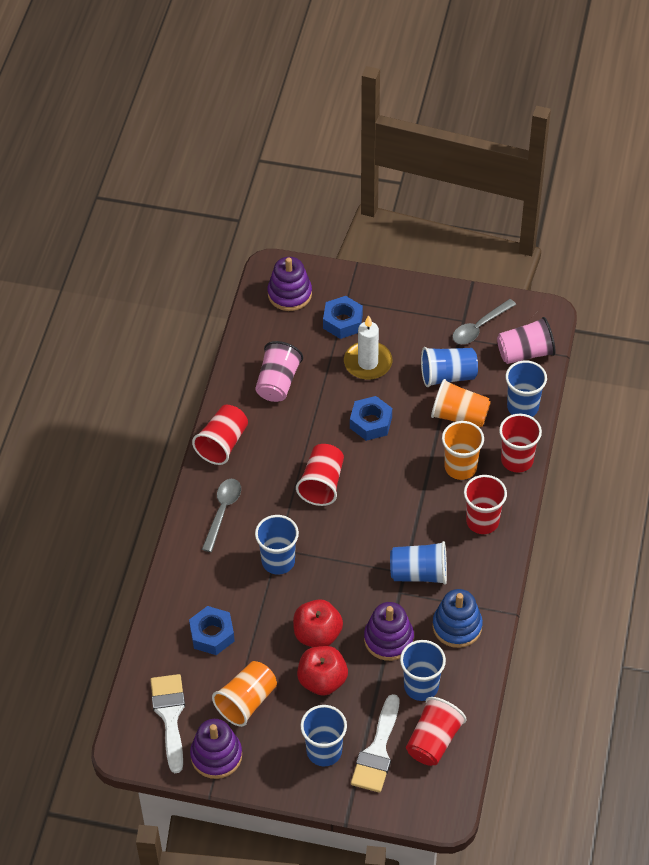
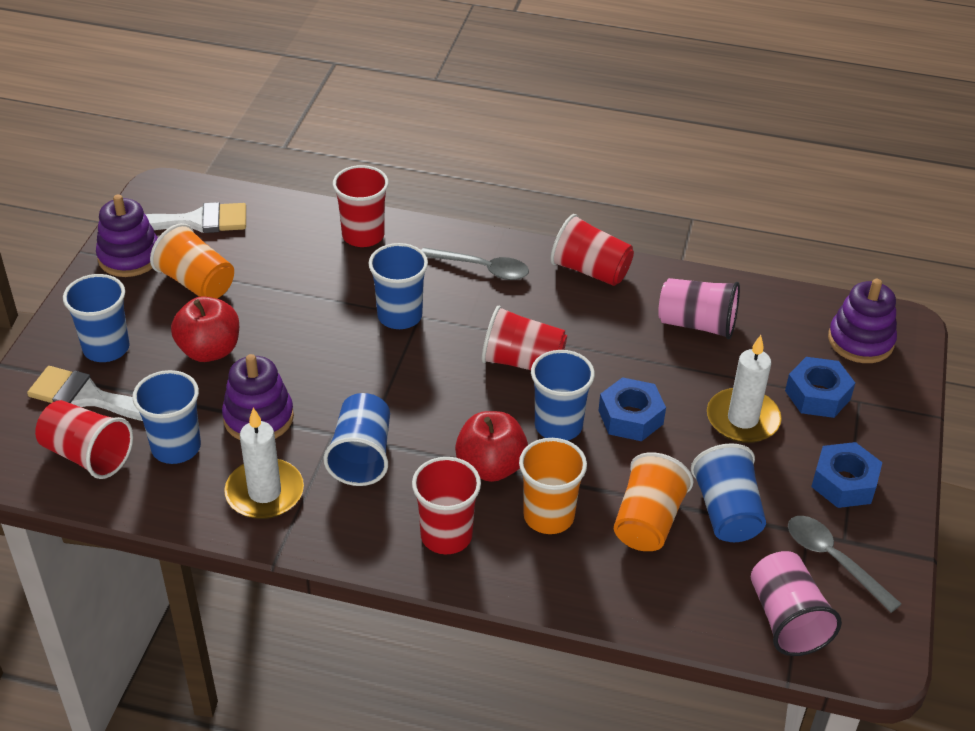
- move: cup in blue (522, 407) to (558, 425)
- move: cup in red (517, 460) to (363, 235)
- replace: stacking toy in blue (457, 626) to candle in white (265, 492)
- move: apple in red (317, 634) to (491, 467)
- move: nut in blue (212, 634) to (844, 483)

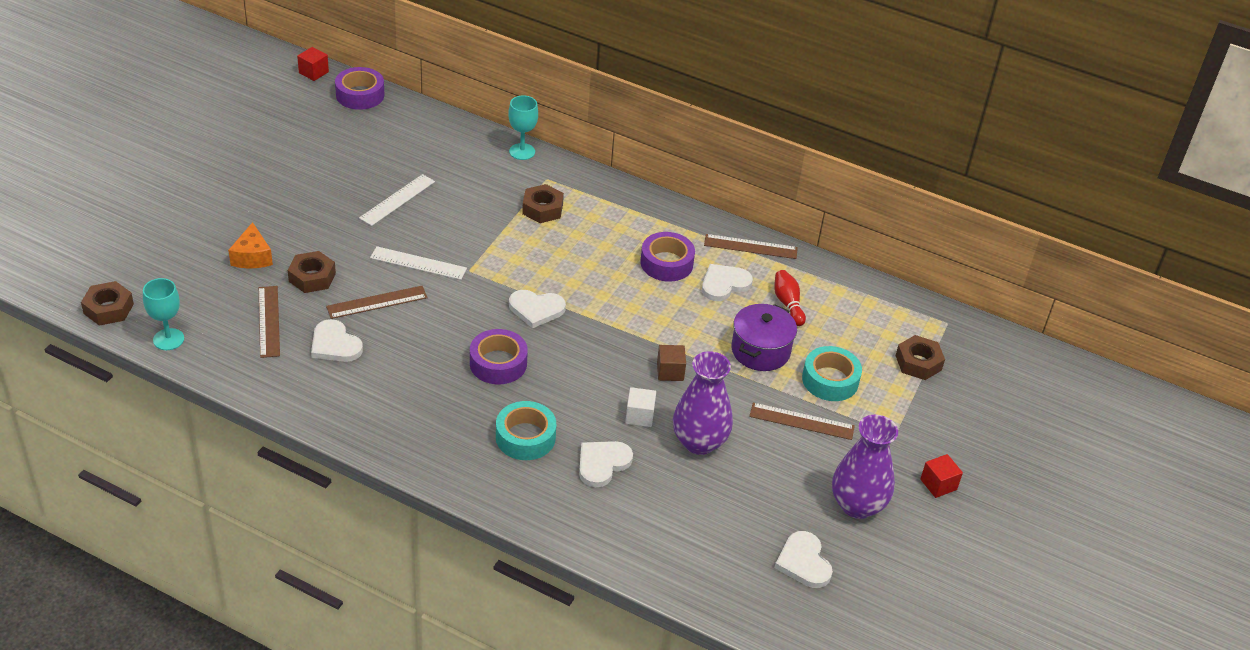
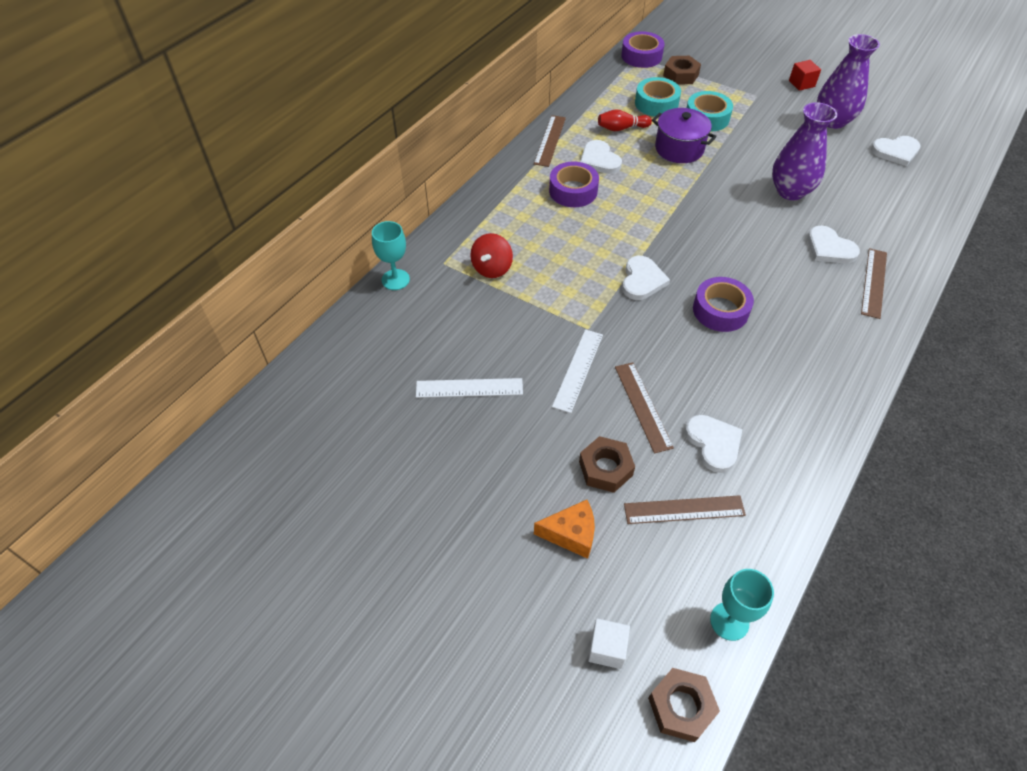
- delete: cube in red (313, 72)
- move: tape in purple (360, 95) to (641, 56)
- rotate: ruler in white (397, 200) = (469, 388) 45 degrees counterclockwise
- replace: nut in brown (542, 209) to spinning top in red (492, 268)
- rotate: heart in white (335, 344) = (713, 443) 75 degrees counterclockwise
- delete: cube in brown (670, 371)
- move: cube in white (639, 416) to (607, 649)
- move: tape in turquoise (525, 437) to (656, 103)
- move: ruler in brown (801, 421) to (874, 282)

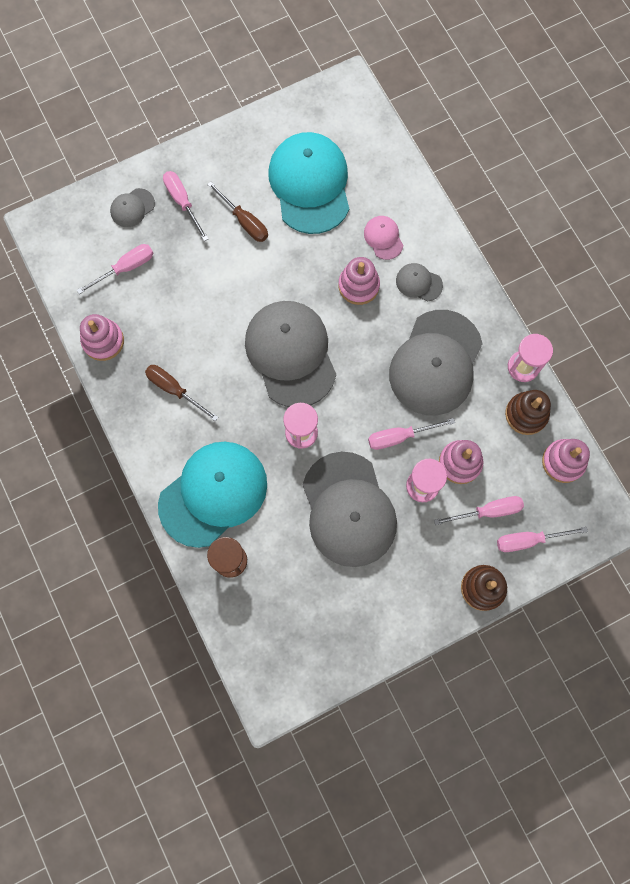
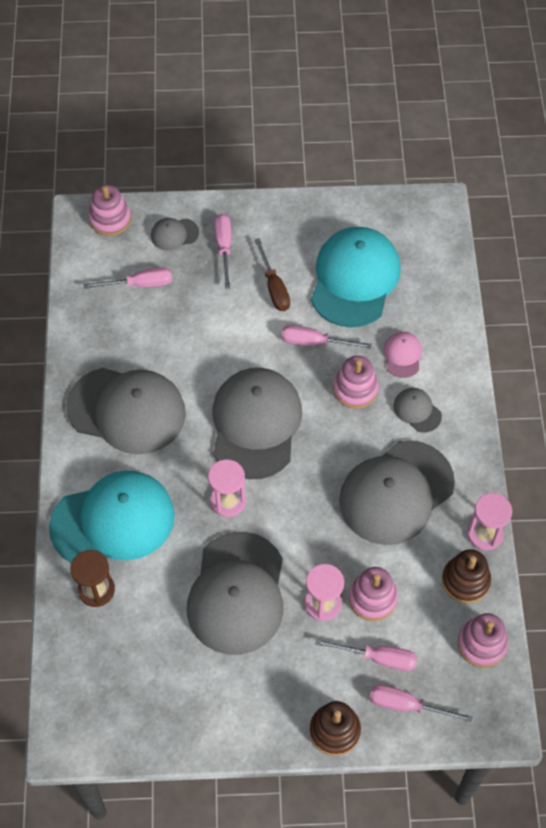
- move: stacking toy in pink (103, 341) to (110, 219)
- replace: screwdriver in brown (174, 390) to cap in grey (127, 410)
- move: screwdriver in pink (399, 436) to (314, 342)

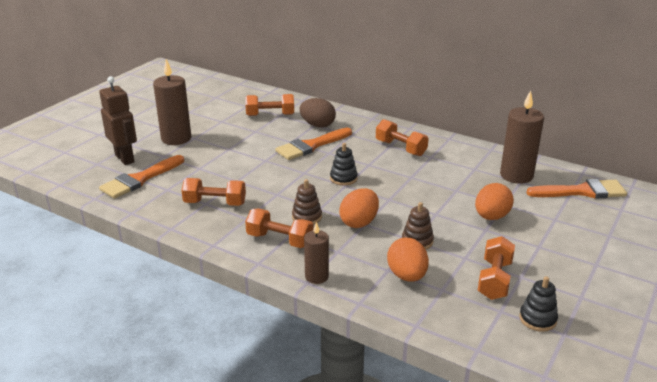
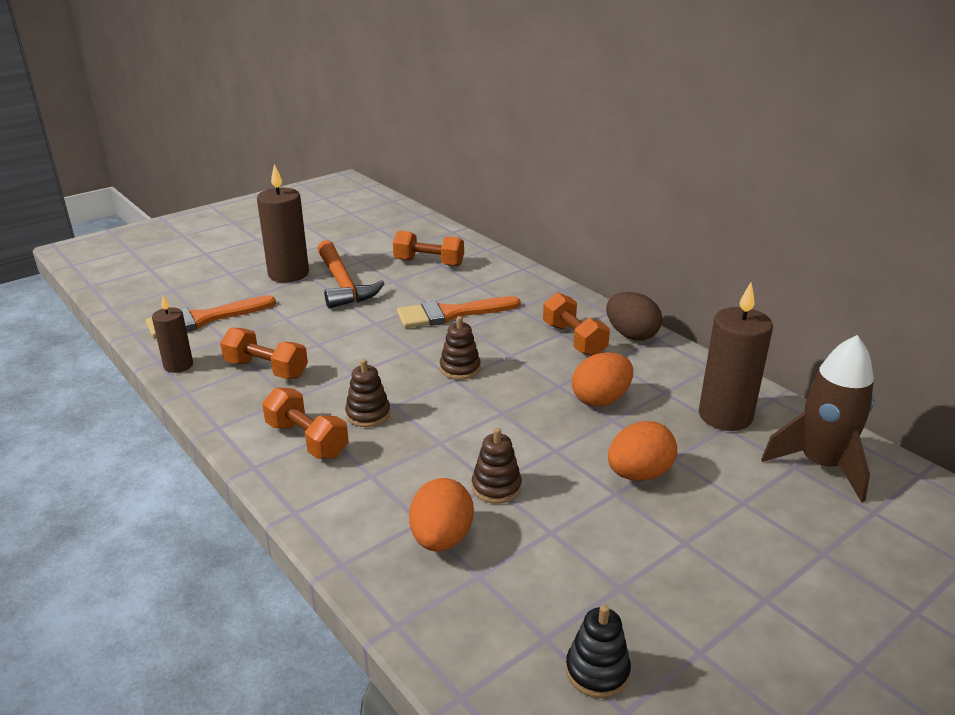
- delete: robot in brown (125, 158)
- move: egg in brown (317, 125) to (631, 335)
- recolor: stacking toy in black (343, 178) to stacking toy in brown (460, 368)
- replace: brush in orange (582, 191) to rocket in brown (821, 465)
- move: egg in orange (359, 222) to (601, 400)
- move: candle in brown (316, 276) to (178, 365)
- delete: dumbbell in orange (494, 279)
- insert: hammer in orange (342, 284)

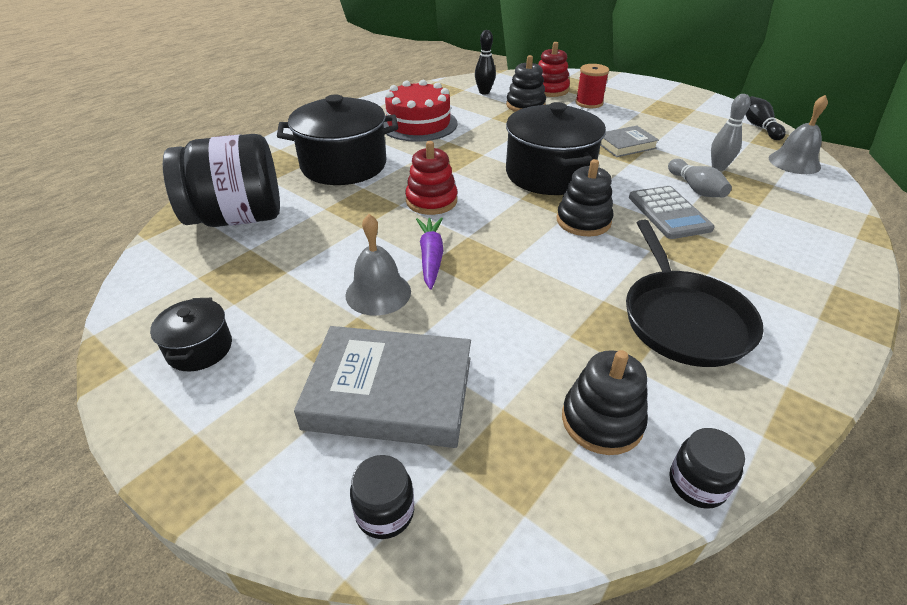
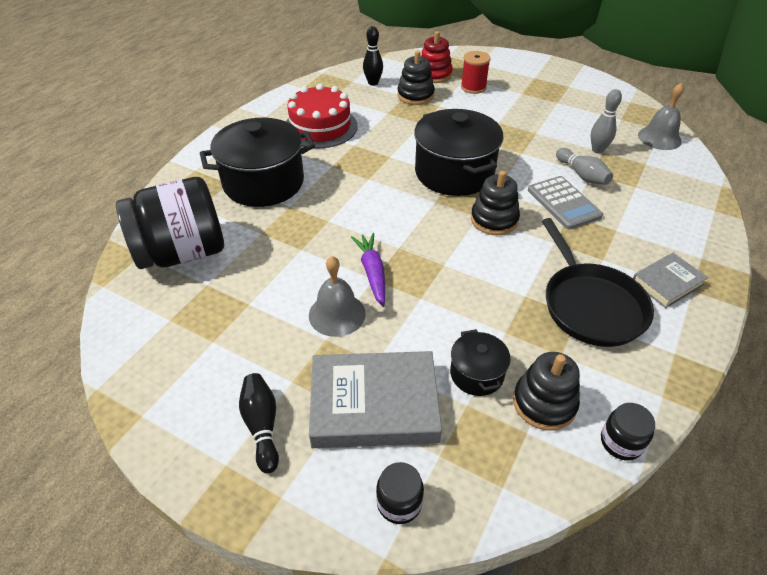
- move: bowling pin in black (759, 126) to (262, 426)
- move: book in grey (625, 145) to (667, 283)
- delete: stacking toy in red (431, 201)
- move: pot in black (199, 348) to (476, 374)

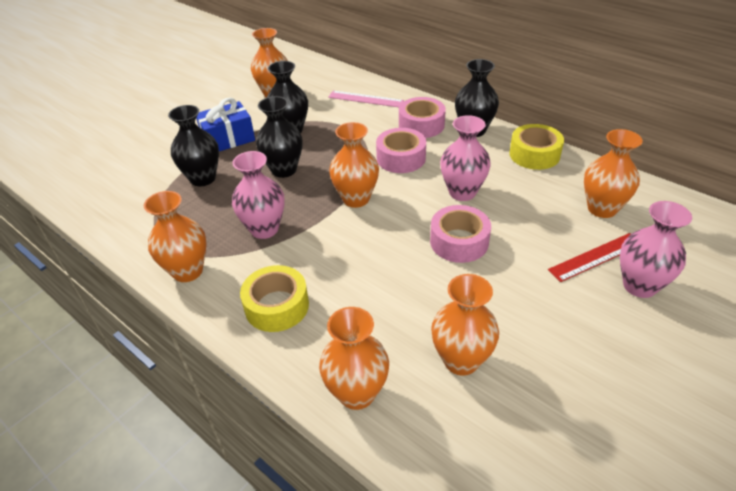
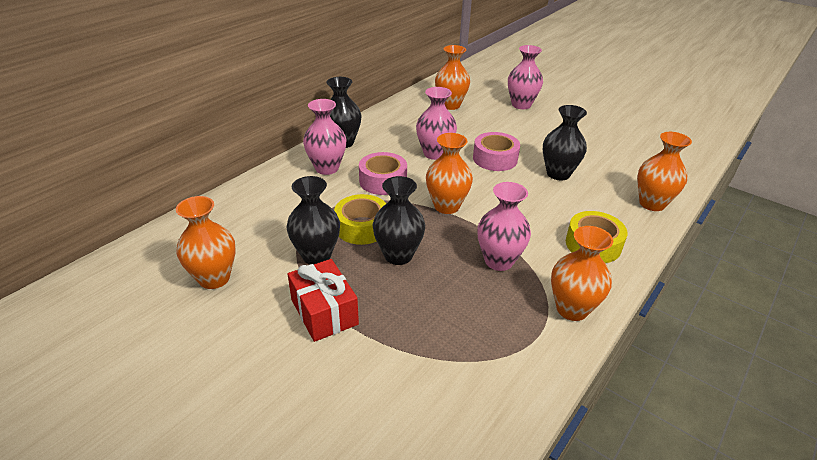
- delete: ruler in pink (365, 99)
- recolor: gift in blue (228, 139) to gift in red (324, 312)
- replace: tape in pink (421, 125) to vase in pink (327, 168)
- move: vase in black (203, 178) to (558, 174)
- move: tape in yellow (534, 154) to (362, 227)
- delete: ruler in red (596, 257)
- delete: vase in orange (461, 360)

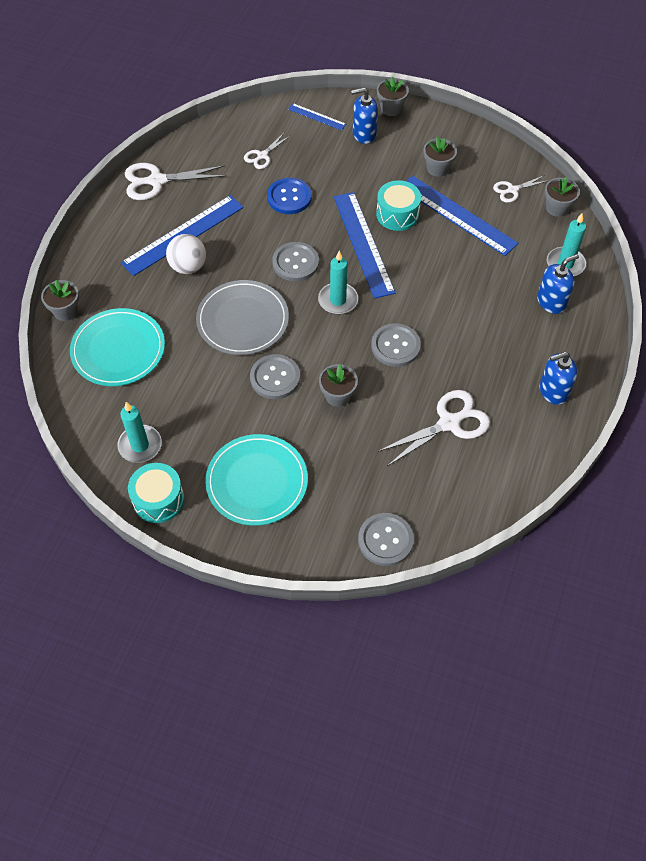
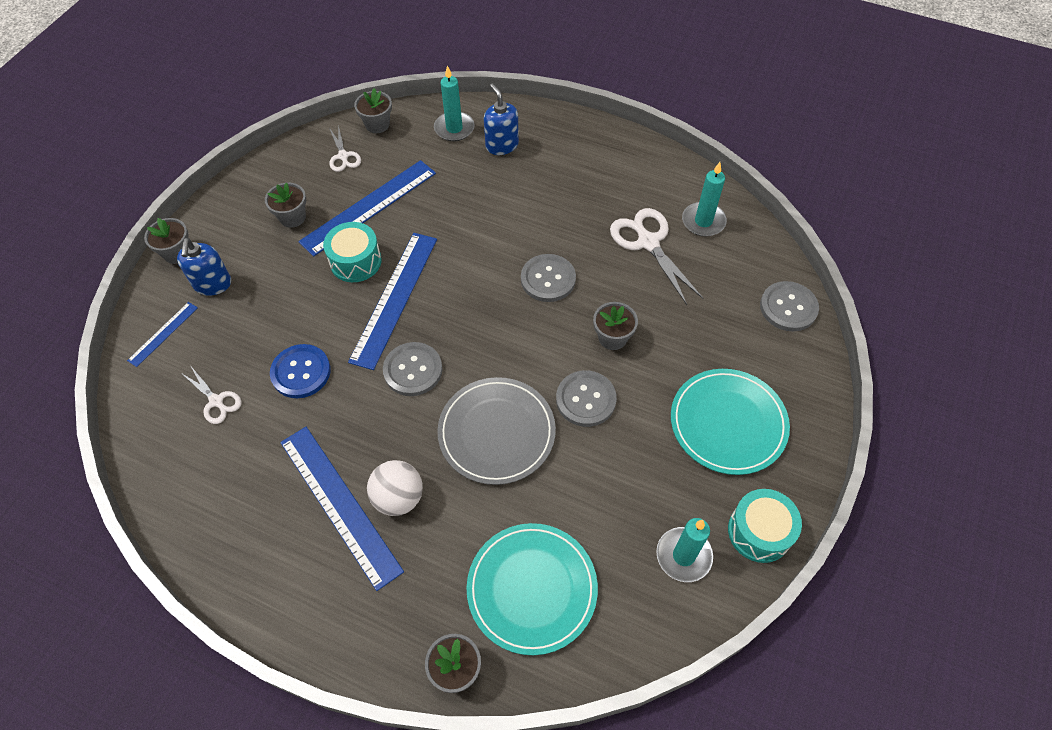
- delete: scissors in white (157, 181)
- rotate: ruler in blue (363, 244) = (395, 298) 60 degrees counterclockwise
- move: candle in turquoise (338, 300) to (703, 221)
- delete: soap dispenser in blue (553, 391)

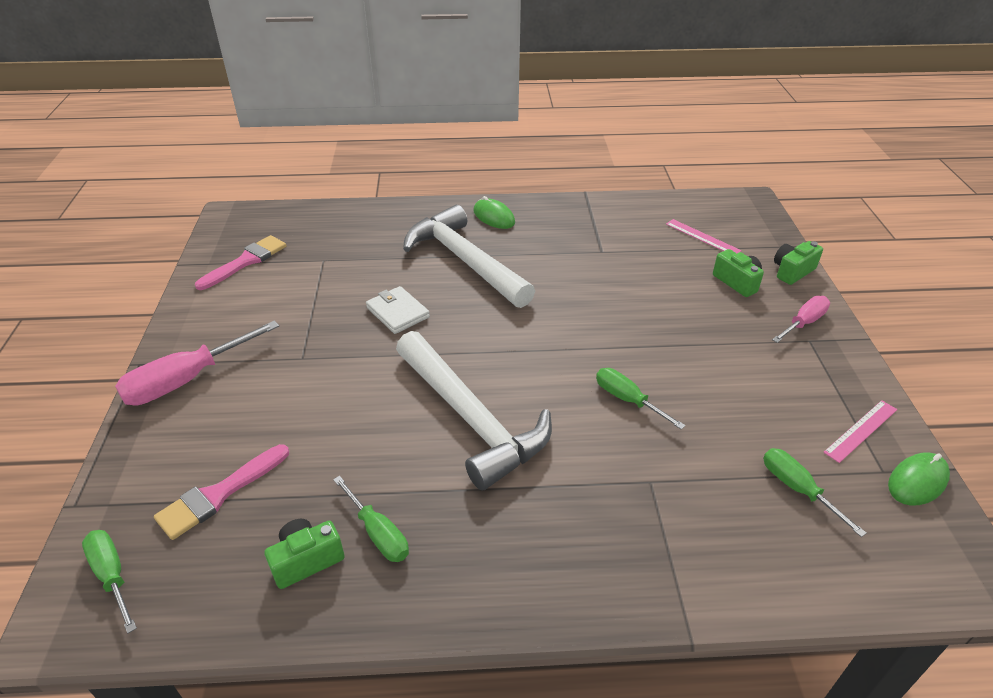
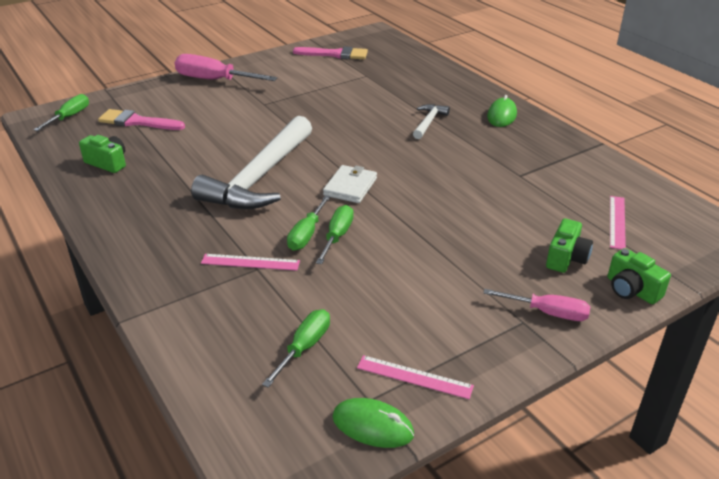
- resize: hammer in white (465, 261) = (428, 122) x0.44
- rotate: camera in green (792, 271) = (631, 290) 150 degrees counterclockwise
- move: wallet in white (398, 312) to (350, 187)
- move: screwdriver in green (378, 533) to (307, 234)
- insert: ruler in pink (250, 262)

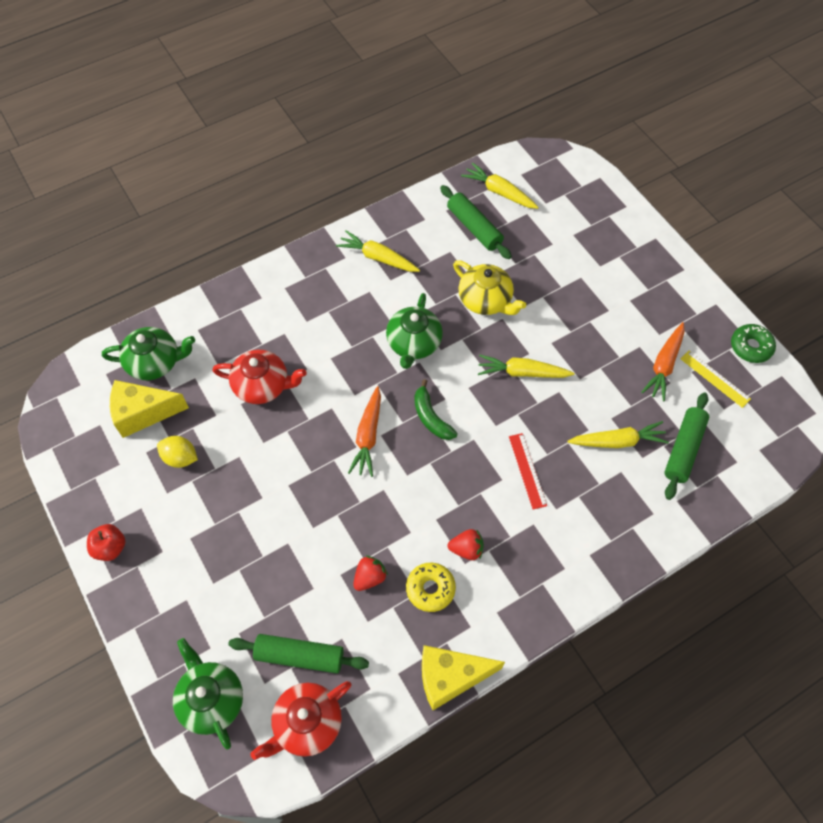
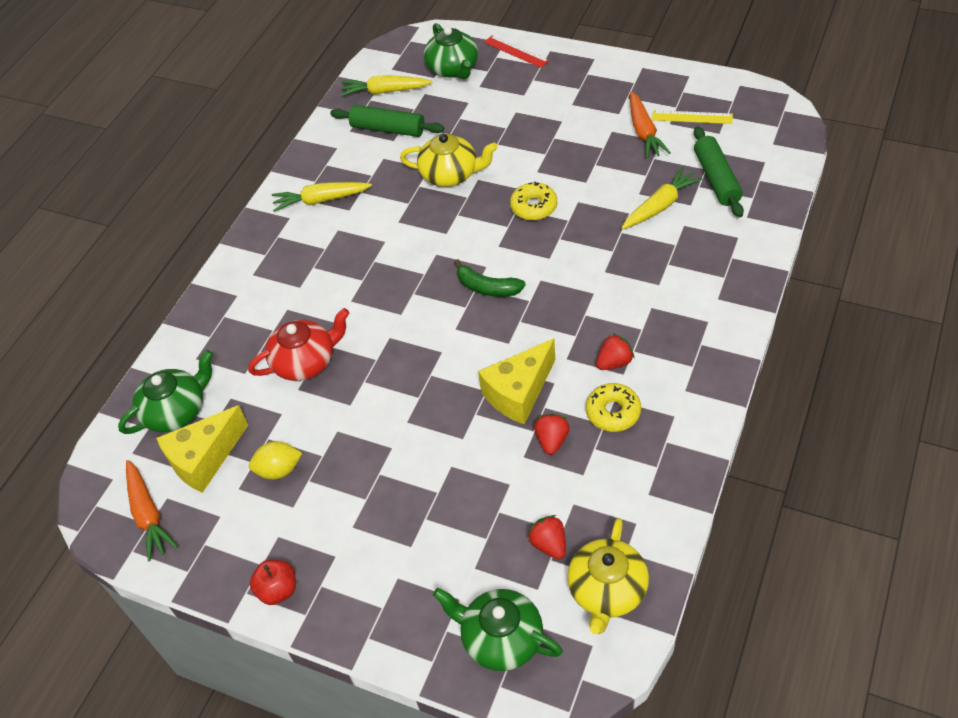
- move: teapot in green (413, 343) to (453, 68)
- delete: donut in green (750, 347)
- replace: carrot in yellow (522, 372) to donut in yellow (534, 207)
- move: carrot in orange (368, 436) to (148, 514)
- move: ruler in red (527, 470) to (516, 51)
- replace: rolling pin in green (300, 656) to strawberry in red (549, 544)
- move: cheese in yellow (450, 677) to (519, 393)
- recolor: teapot in red (307, 723) to teapot in yellow (607, 591)

